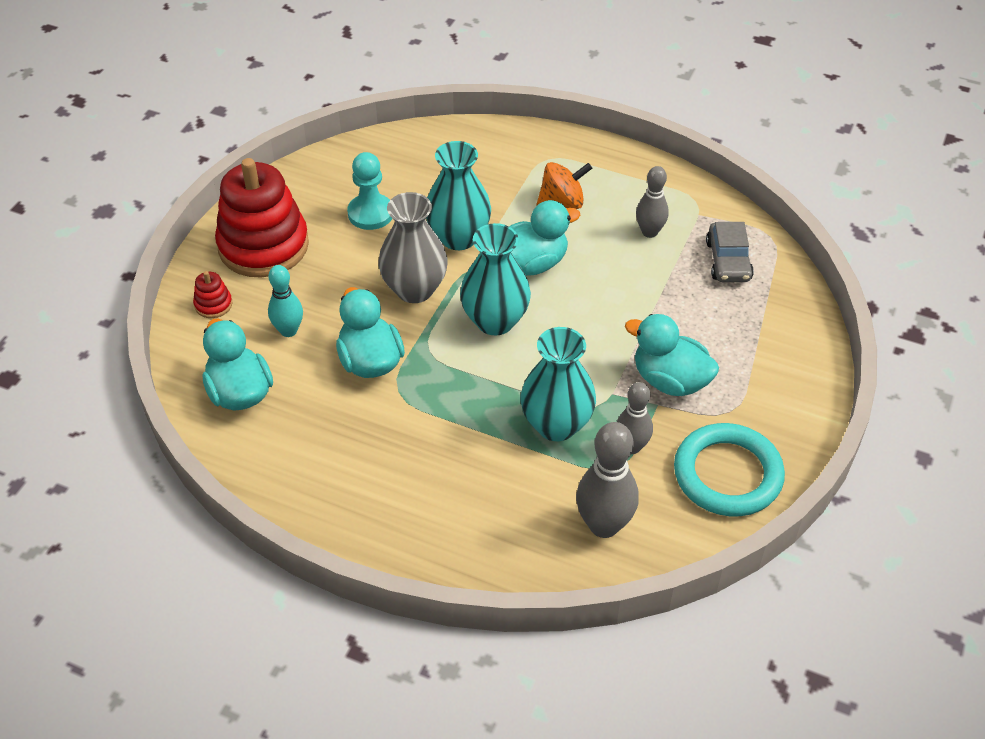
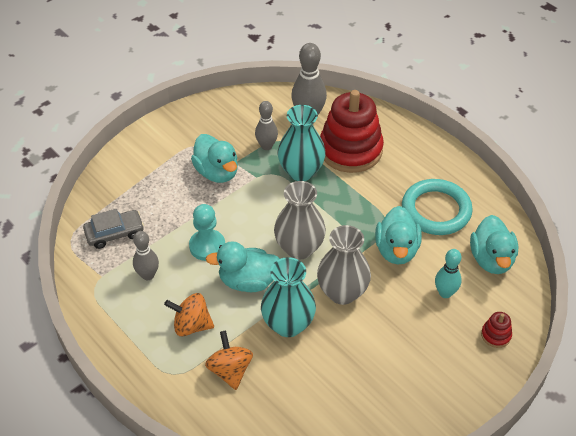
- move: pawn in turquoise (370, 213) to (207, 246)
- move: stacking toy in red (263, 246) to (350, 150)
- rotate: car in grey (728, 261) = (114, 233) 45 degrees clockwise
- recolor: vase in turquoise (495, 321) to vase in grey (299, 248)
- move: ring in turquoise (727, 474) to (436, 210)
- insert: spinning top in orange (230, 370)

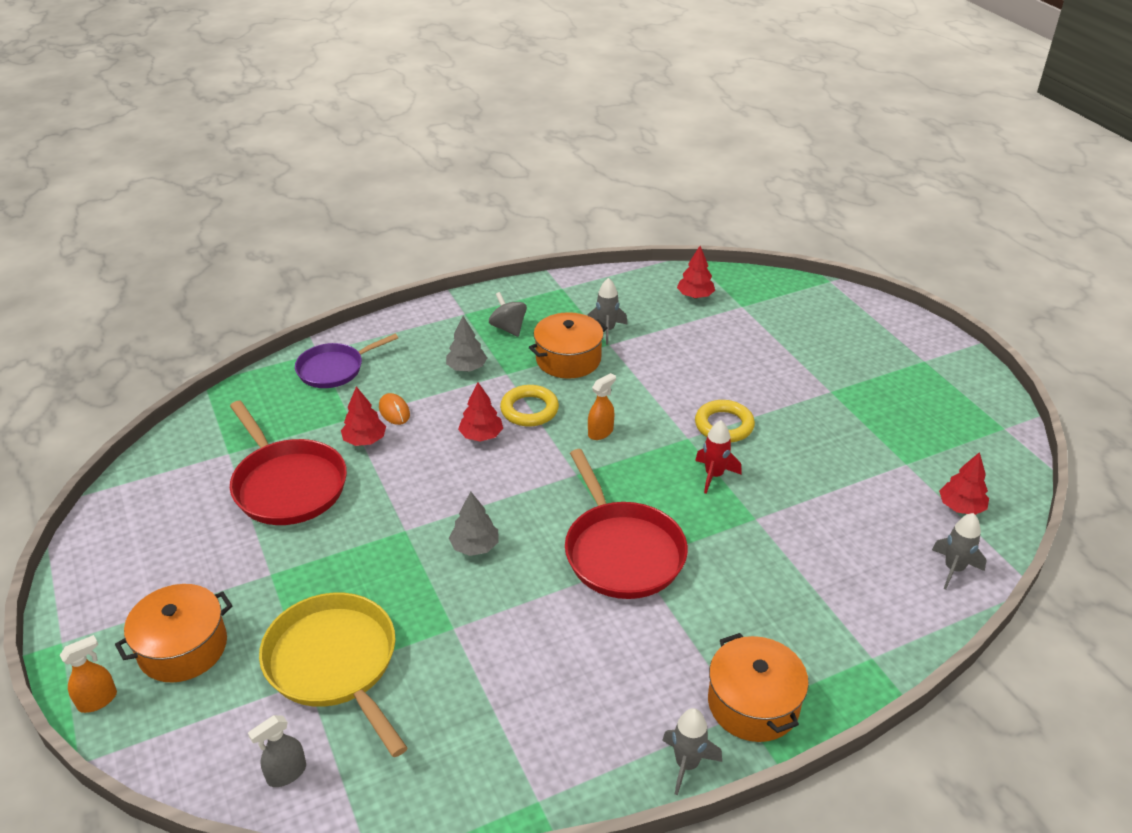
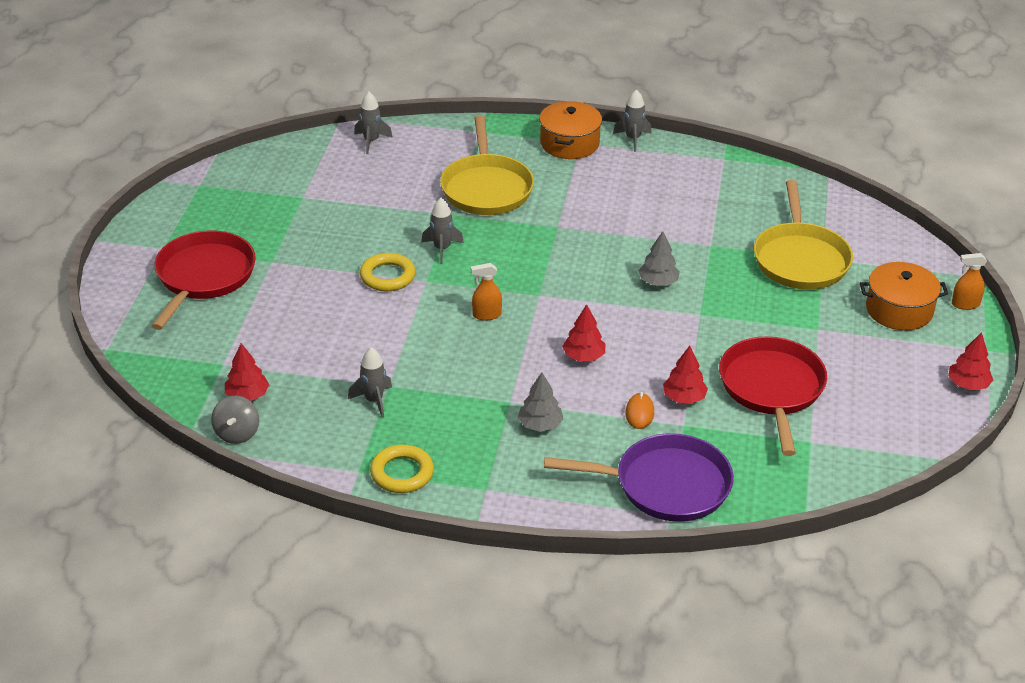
- move: spinning top in grey (508, 328) to (237, 433)
- delete: pot in orange (568, 359)
- resize: pan in purple (334, 369) = (665, 485) x1.52
- move: ring in yellow (529, 410) to (402, 473)
- recolor: rocket in red (714, 475) to rocket in grey (442, 249)
- move: pan in red (622, 551) to (203, 277)
- move: tree in red (961, 507) to (968, 384)
- delete: spray bottle in grey (286, 773)
- insert: pan in yellow (486, 188)

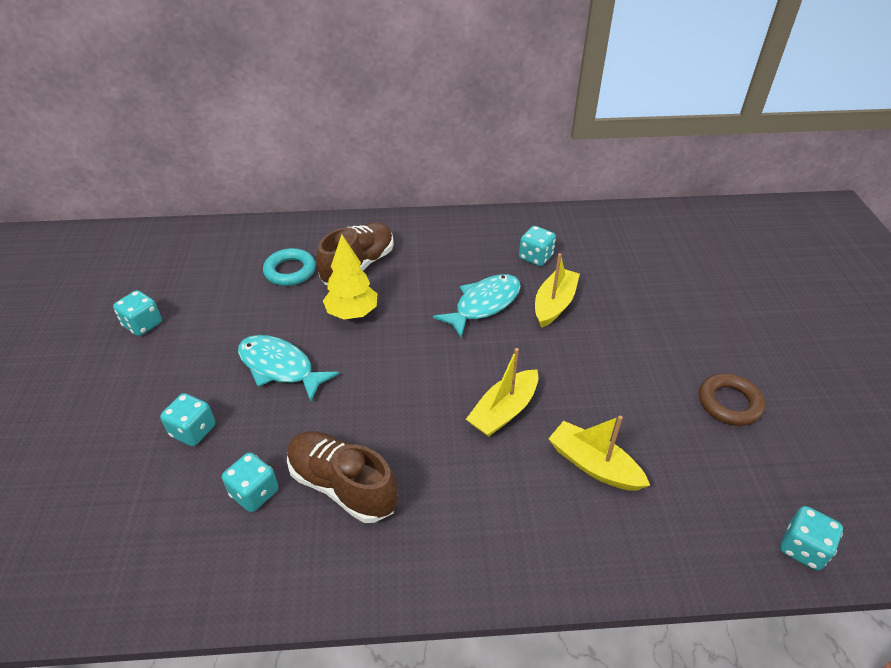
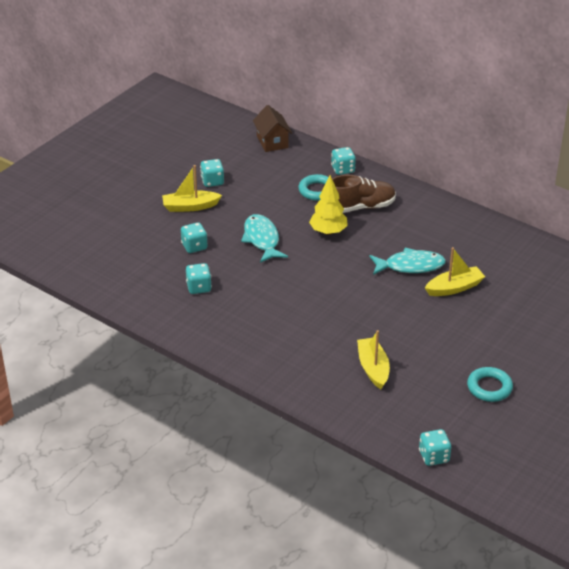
- move: dice in turquoise (535, 257) to (343, 169)
- move: boat in yellow (504, 411) to (190, 206)
- recolor: ring in brown (729, 403) to ring in turquoise (489, 387)
- delete: shoe in brown (342, 486)
- insert: house in brown (272, 142)

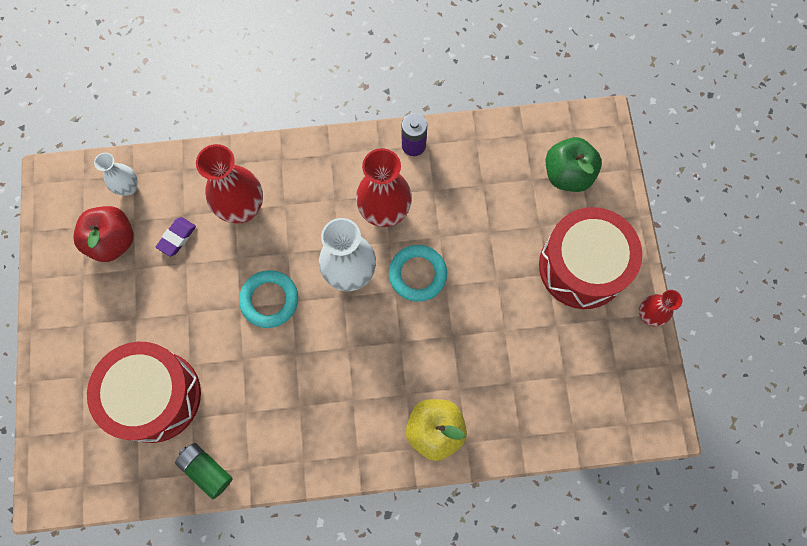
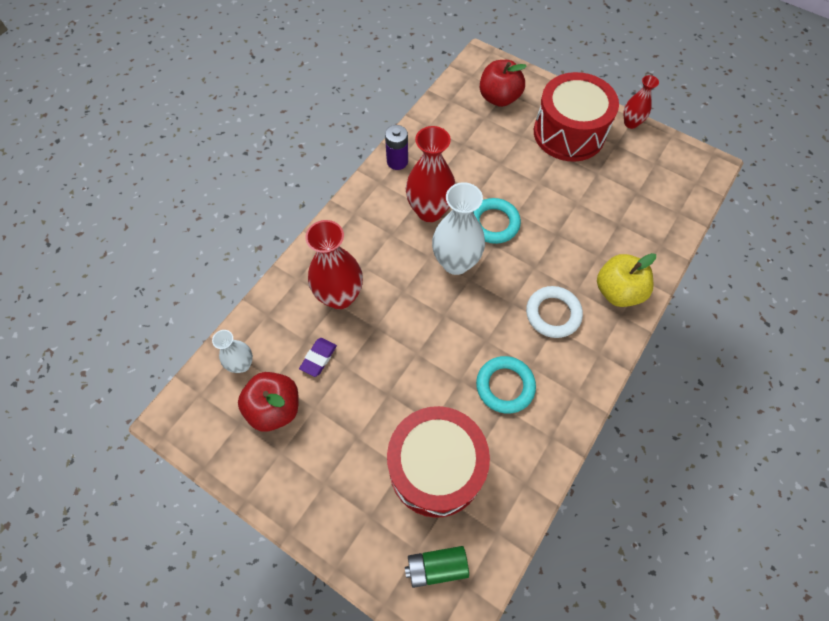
- recolor: apple in green (567, 174) to apple in red (499, 98)
- rotate: eraser in purple (177, 237) = (318, 358) 45 degrees clockwise
- move: ring in turquoise (269, 300) to (505, 386)
- move: battery in green (206, 470) to (436, 567)
- insert: ring in white (553, 314)

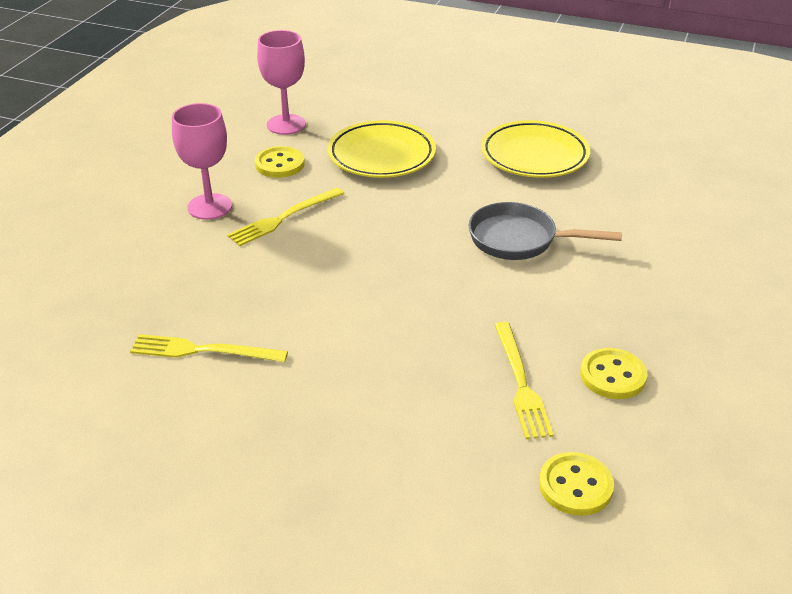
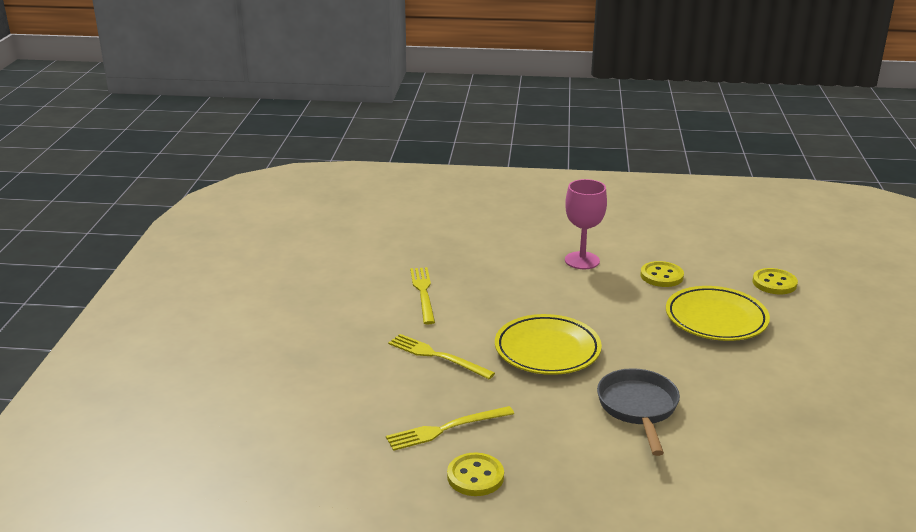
- delete: goblet in pink (286, 124)
- move: plate in yellow (534, 155) to (547, 350)
- move: fork in yellow (284, 218) to (437, 356)
- move: button in yellow (575, 486) to (774, 283)

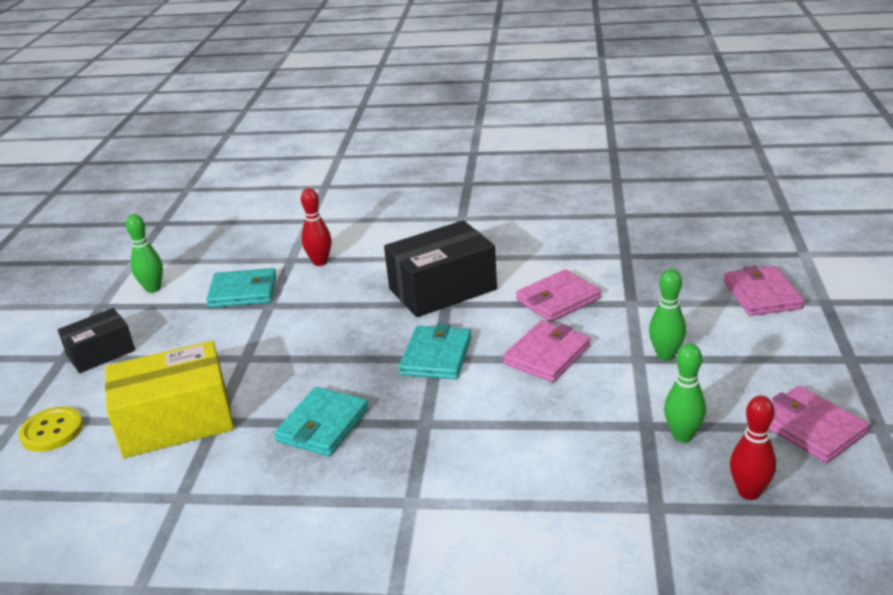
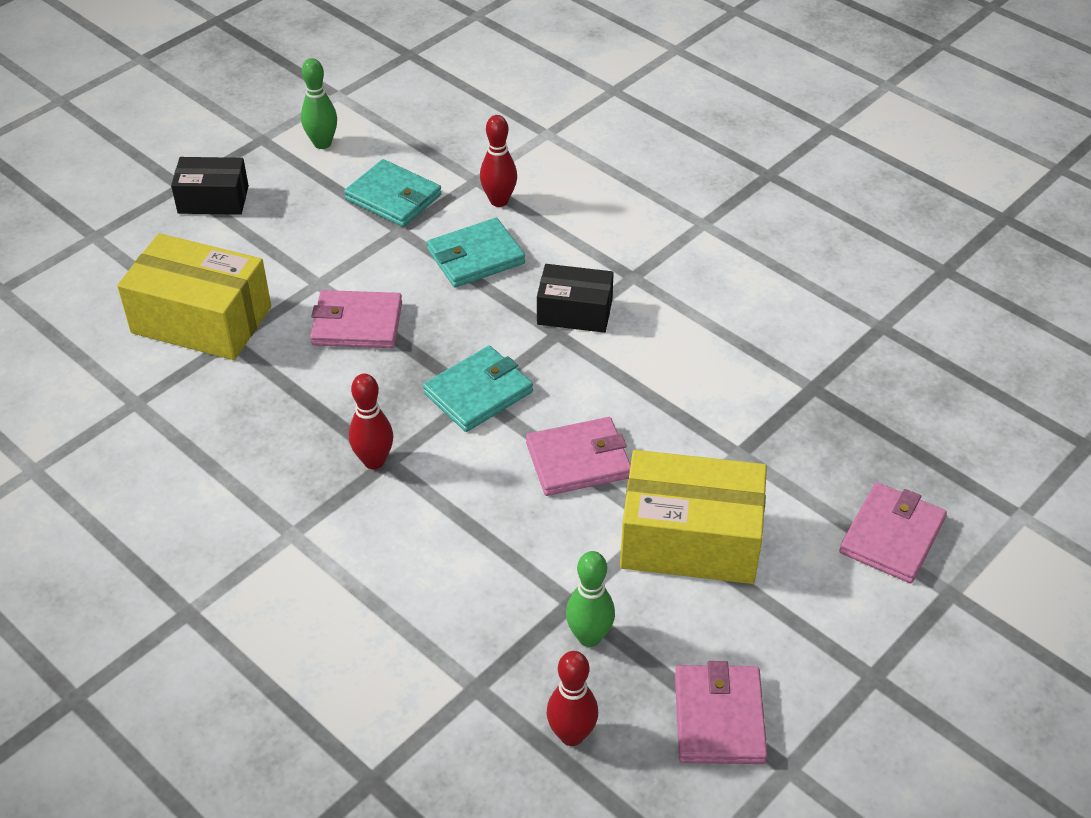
- resize: box in black (442, 289) = (574, 312) x0.60
- move: wallet in pink (558, 299) to (357, 324)
- replace: bowling pin in green (665, 355) to box in yellow (690, 539)
- move: wallet in turquoise (323, 425) to (476, 257)
- delete: button in yellow (52, 431)
- insert: bowling pin in red (374, 461)

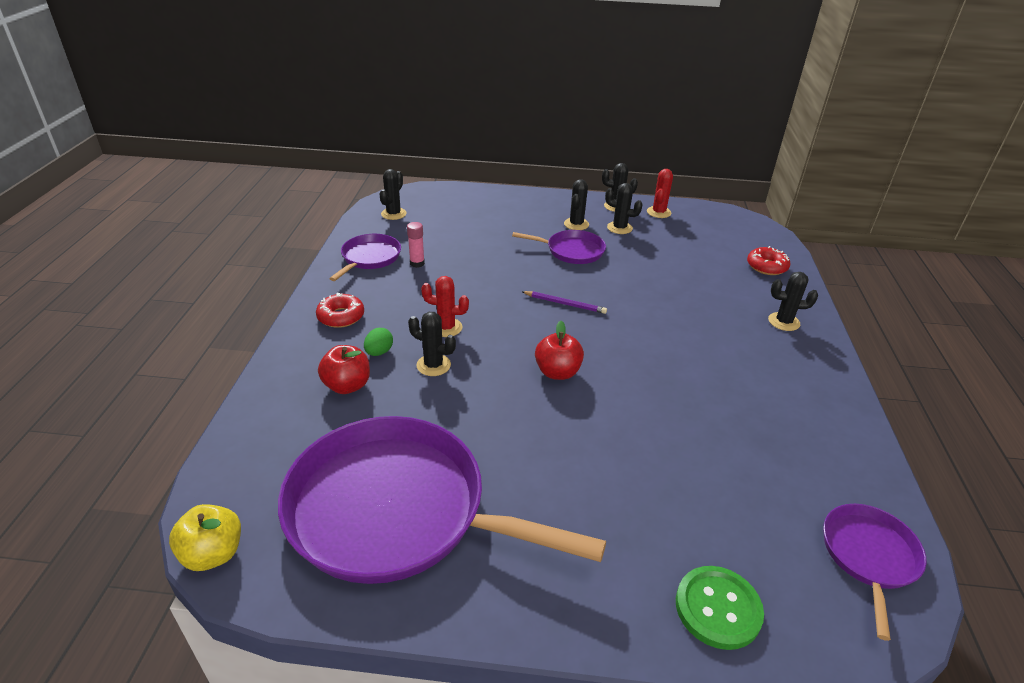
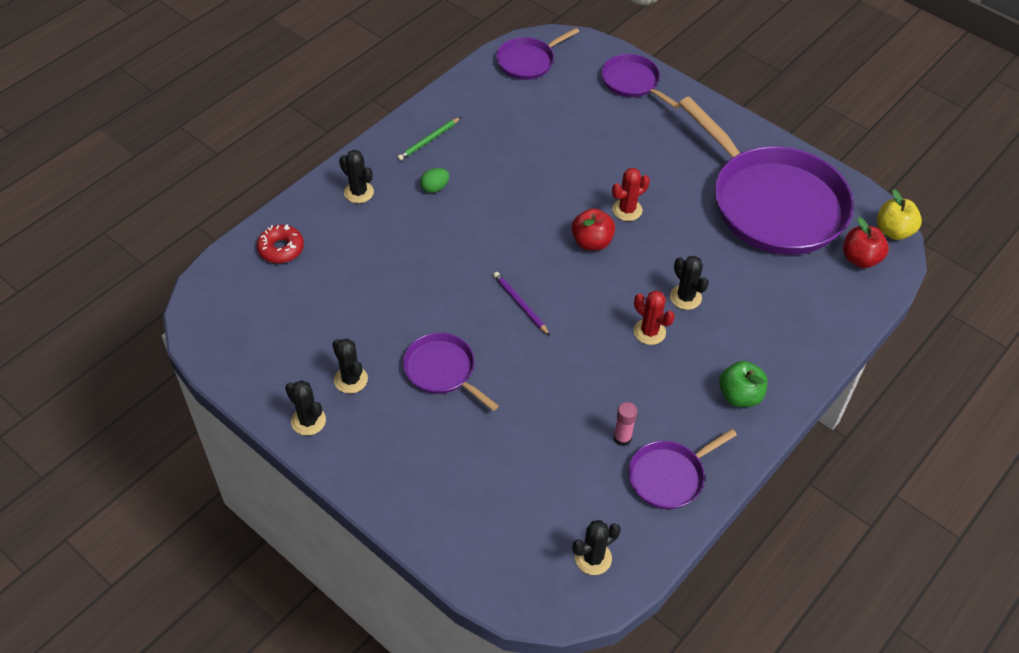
- move: cactus in red (658, 212) to (627, 210)
- delete: cactus in black (576, 224)
- replace: donut in red (341, 316) to apple in green (739, 396)
- move: egg in green (379, 352) to (435, 188)
- move: apple in red (347, 385) to (860, 259)
- replace: button in green (718, 608) to pan in purple (632, 82)
- insert: pencil in green (429, 140)

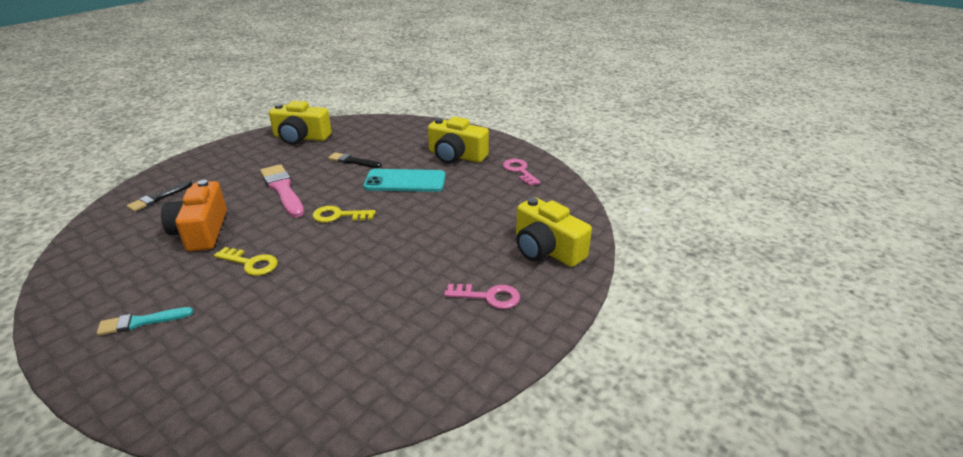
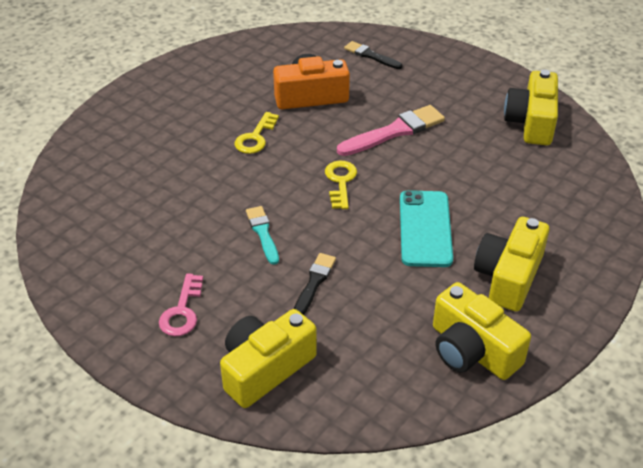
- move: brush in black (353, 161) to (314, 282)
- replace: key in pink (519, 171) to camera in yellow (472, 350)
- move: brush in turquoise (141, 322) to (263, 233)

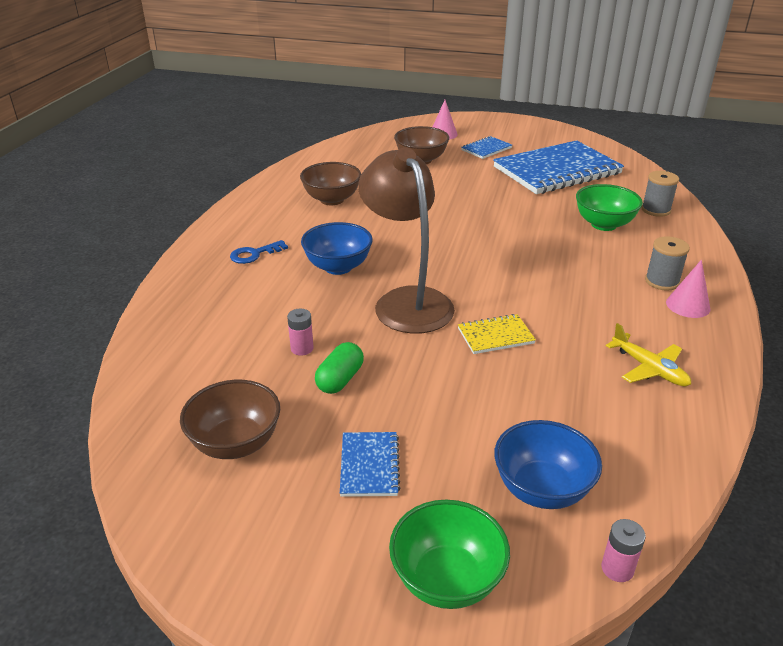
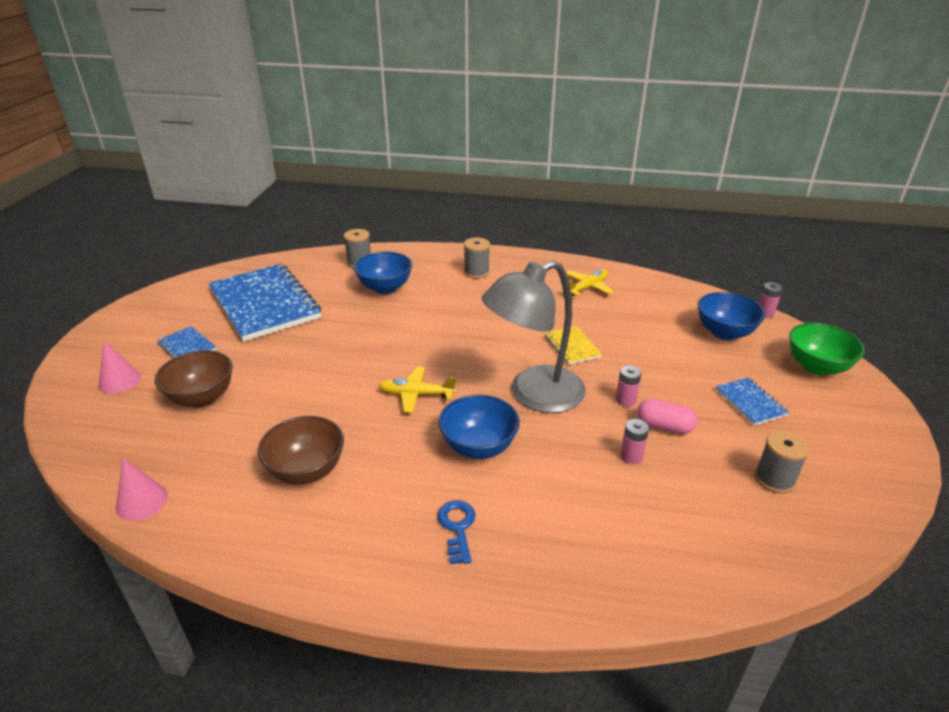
- recolor: lamp in brown (406, 301) to lamp in grey (533, 395)
- recolor: bowl in green (604, 224) to bowl in blue (385, 288)
- rotate: key in blue (254, 254) = (457, 527) 150 degrees counterclockwise
- move: cone in pink (688, 305) to (141, 501)
- recolor: capsule in green (340, 379) to capsule in pink (664, 426)
- replace: bowl in brown (236, 443) to spool in grey (774, 479)
- rotate: notebook in blue (369, 465) = (750, 402) 75 degrees clockwise
- insert: battery in pink (625, 400)
- insert: plane in yellow (416, 394)

